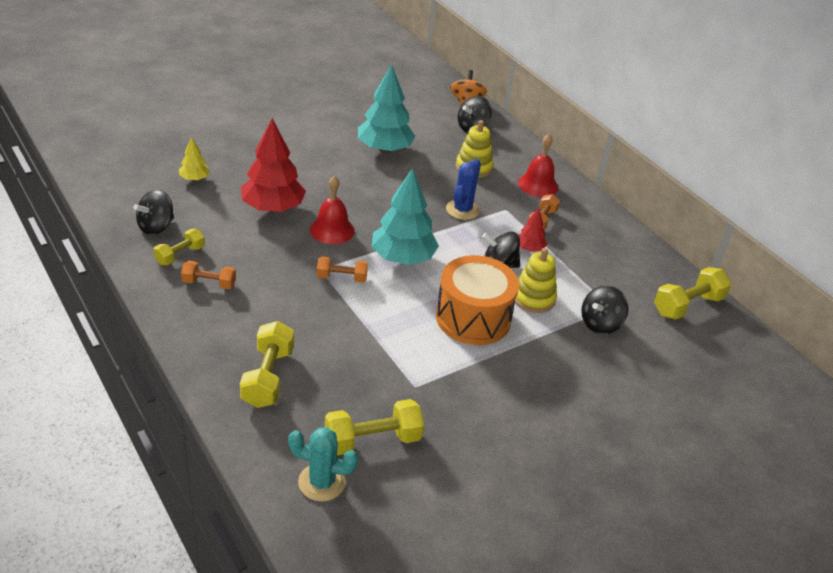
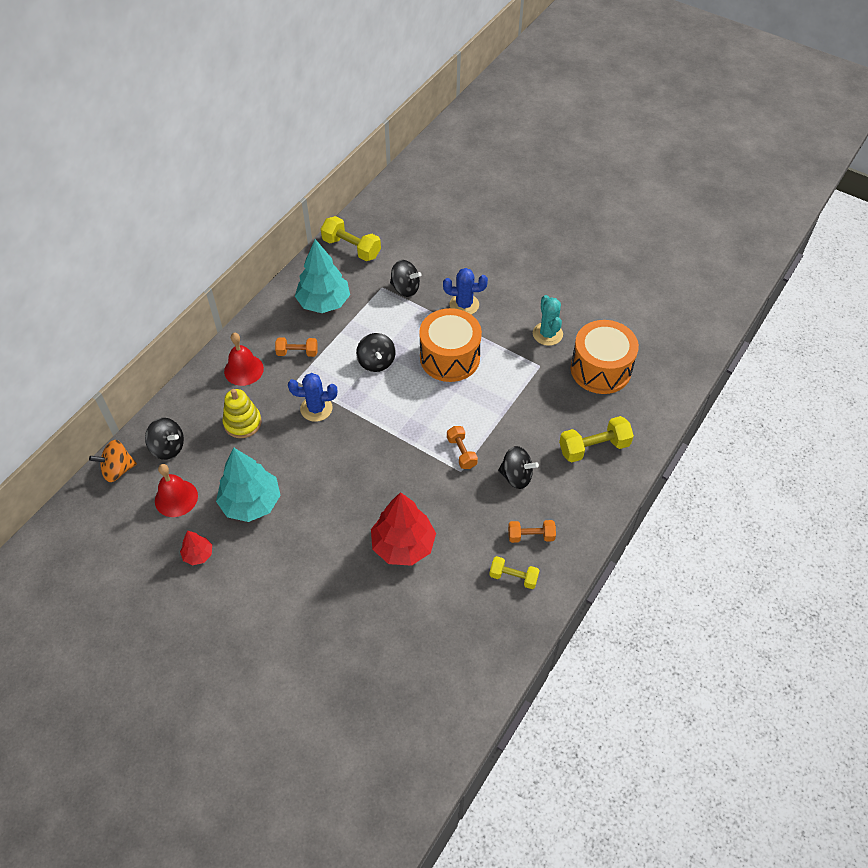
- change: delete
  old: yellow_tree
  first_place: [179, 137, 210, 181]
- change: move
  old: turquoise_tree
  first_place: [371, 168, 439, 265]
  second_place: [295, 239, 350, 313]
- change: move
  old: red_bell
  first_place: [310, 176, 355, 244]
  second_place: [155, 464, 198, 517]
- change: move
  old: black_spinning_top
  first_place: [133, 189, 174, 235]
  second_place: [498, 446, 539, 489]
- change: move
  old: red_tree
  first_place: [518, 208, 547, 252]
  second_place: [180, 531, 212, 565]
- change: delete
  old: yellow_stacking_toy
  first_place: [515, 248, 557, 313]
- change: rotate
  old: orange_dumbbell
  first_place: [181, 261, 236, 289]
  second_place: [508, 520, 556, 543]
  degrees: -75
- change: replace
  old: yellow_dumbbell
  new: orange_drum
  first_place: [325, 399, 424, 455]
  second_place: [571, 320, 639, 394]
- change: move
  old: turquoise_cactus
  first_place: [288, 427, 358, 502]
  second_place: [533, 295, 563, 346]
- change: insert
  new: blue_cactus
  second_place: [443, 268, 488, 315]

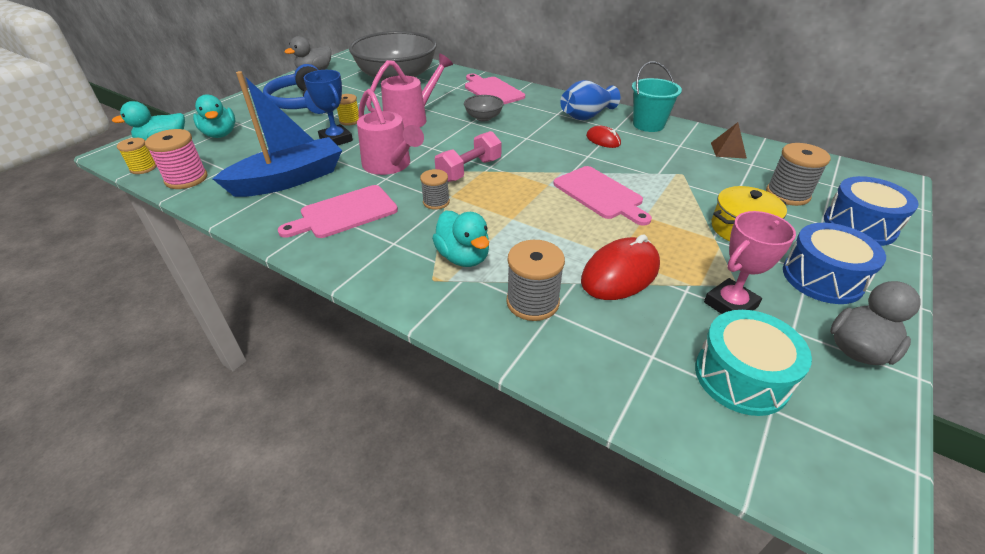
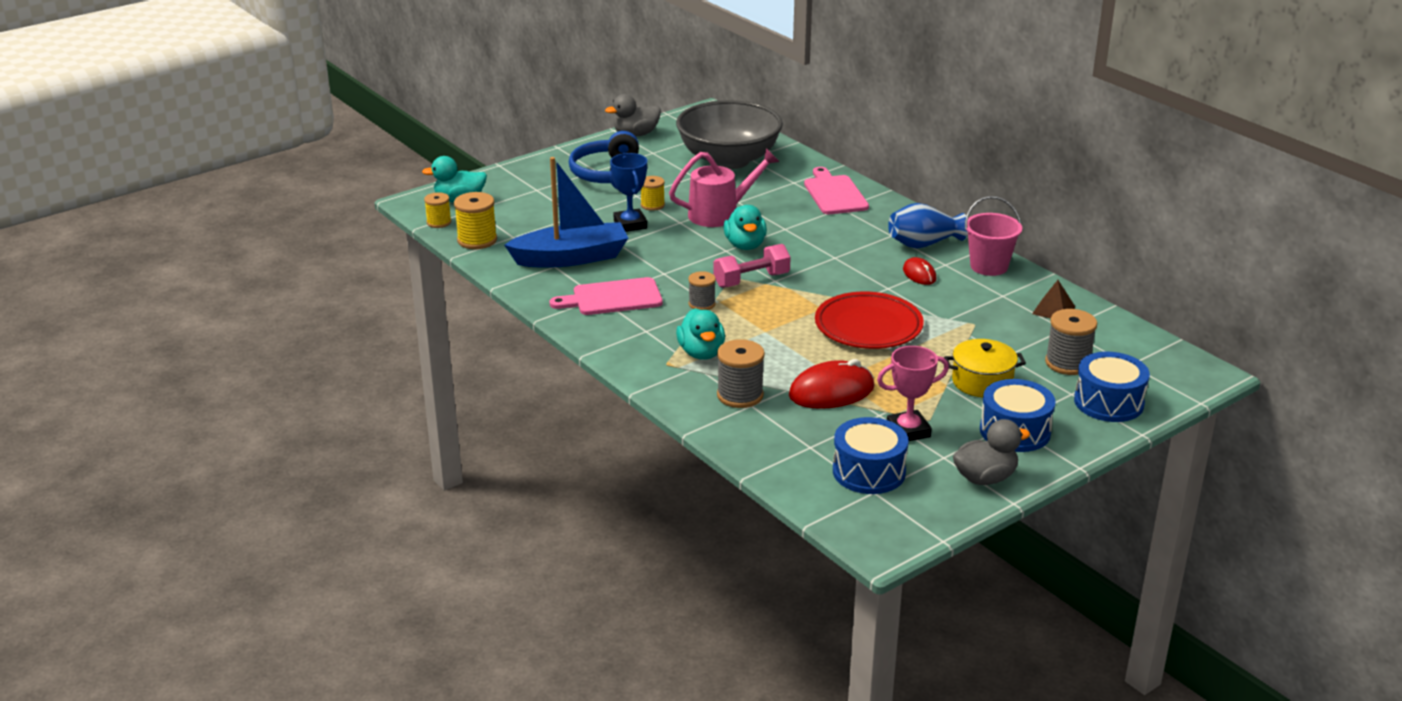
- change: recolor
  old: turquoise_bucket
  new: pink_bucket
  first_place: [632, 61, 682, 132]
  second_place: [965, 196, 1022, 276]
- change: delete
  old: pink_watering_can
  first_place: [357, 89, 424, 175]
- change: move
  old: turquoise_duck
  first_place: [193, 94, 236, 138]
  second_place: [723, 205, 767, 250]
- change: delete
  old: grey_bowl
  first_place: [464, 95, 504, 121]
- change: recolor
  old: pink_spool
  new: yellow_spool
  first_place: [145, 129, 208, 189]
  second_place: [454, 192, 497, 249]
- change: replace
  old: pink_cutting_board
  new: red_plate
  first_place: [553, 166, 652, 226]
  second_place: [815, 292, 924, 349]
- change: recolor
  old: turquoise_drum
  new: blue_drum
  first_place: [695, 310, 812, 416]
  second_place: [833, 417, 909, 494]

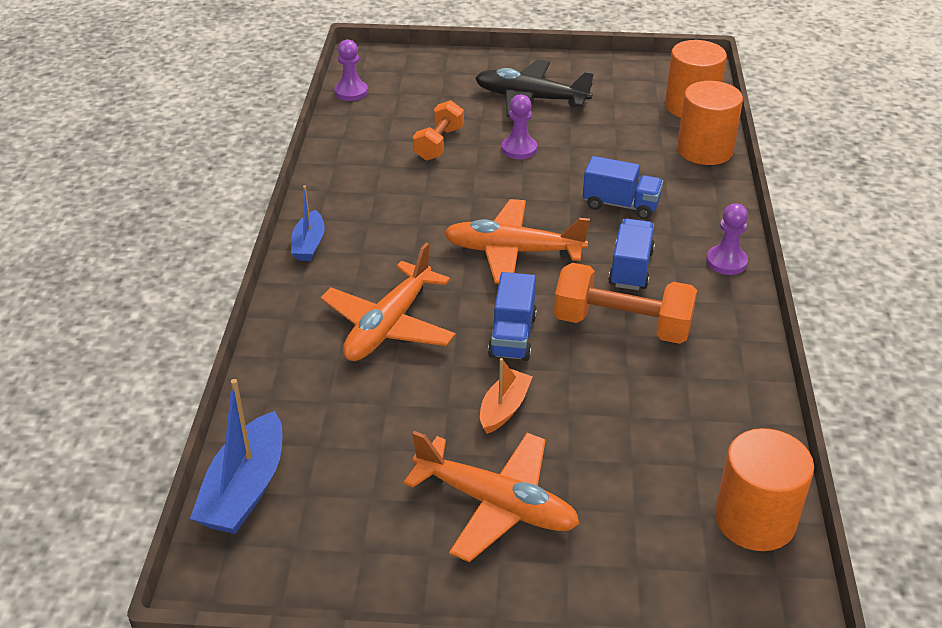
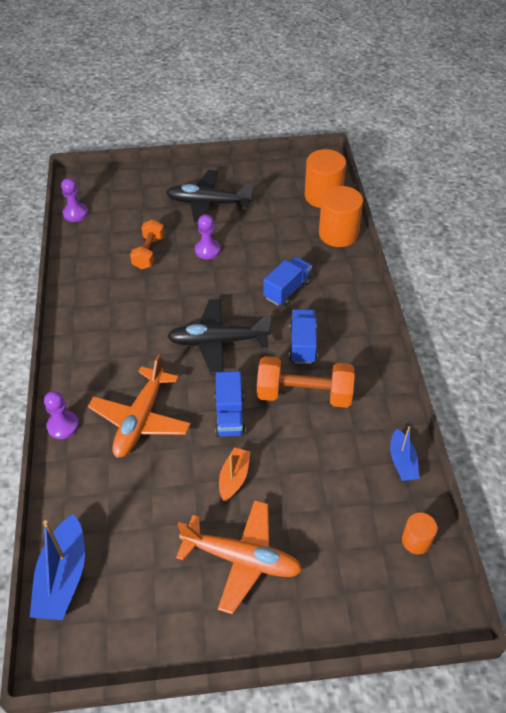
- change: rotate
  old: blue_truck
  first_place: [583, 156, 663, 219]
  second_place: [263, 257, 312, 306]
  degrees: -60
- change: move
  old: blue_boat
  first_place: [291, 185, 325, 261]
  second_place: [390, 426, 419, 481]
- change: recolor
  old: orange_plane
  new: black_plane
  first_place: [444, 199, 590, 284]
  second_place: [167, 299, 271, 375]
- change: move
  old: purple_pawn
  first_place: [706, 203, 748, 275]
  second_place: [44, 391, 79, 439]
- change: resize
  old: orange_cylinder
  first_place: [715, 428, 814, 551]
  second_place: [402, 512, 437, 554]
  factor: 0.54

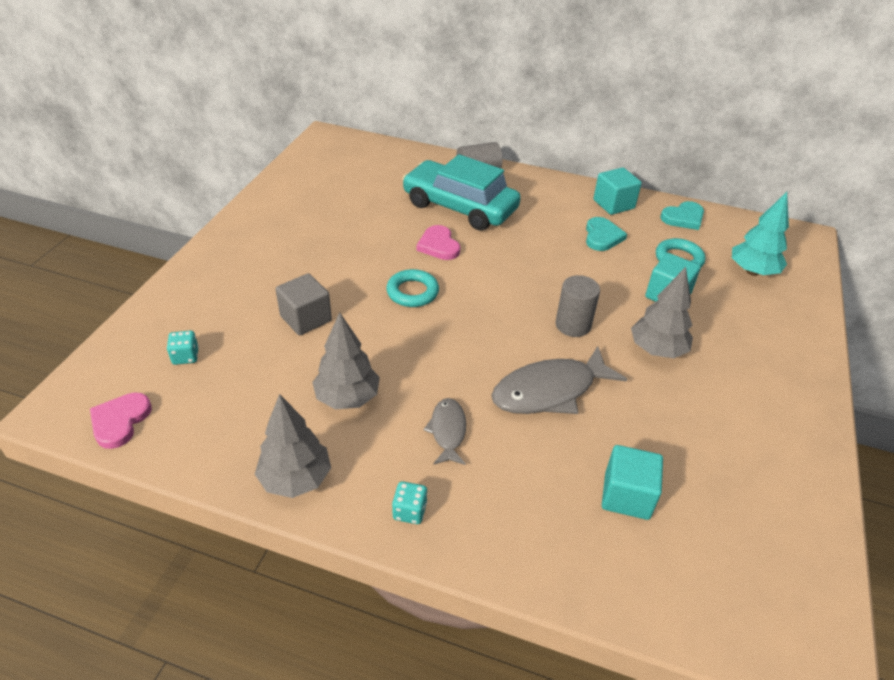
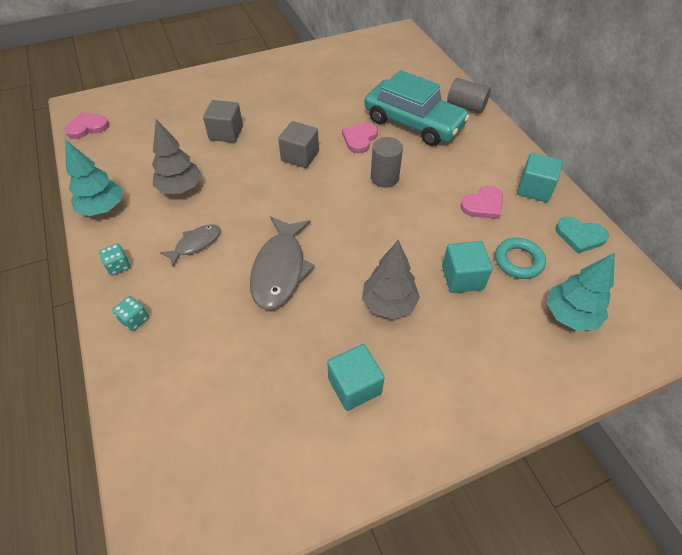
- change: rotate
  old: turquoise_car
  first_place: [402, 154, 521, 231]
  second_place: [364, 70, 470, 146]
  degrees: 135
- change: recolor
  old: turquoise_heart
  new: pink_heart
  first_place: [586, 217, 627, 251]
  second_place: [461, 186, 503, 219]
- change: replace
  old: turquoise_ring
  new: grey_cube
  first_place: [386, 269, 439, 307]
  second_place: [278, 121, 319, 168]
- change: move
  old: grey_cylinder
  first_place: [555, 275, 600, 337]
  second_place: [371, 137, 403, 188]
- change: move
  old: turquoise_dice
  first_place: [167, 330, 199, 365]
  second_place: [112, 296, 149, 331]
- change: rotate
  old: grey_fish
  first_place: [491, 346, 627, 414]
  second_place: [250, 217, 315, 310]
  degrees: -105
- change: recolor
  old: grey_tree
  new: turquoise_tree
  first_place: [255, 394, 331, 498]
  second_place: [65, 139, 122, 216]
- change: move
  old: turquoise_cube
  first_place: [602, 445, 663, 520]
  second_place: [327, 344, 385, 411]

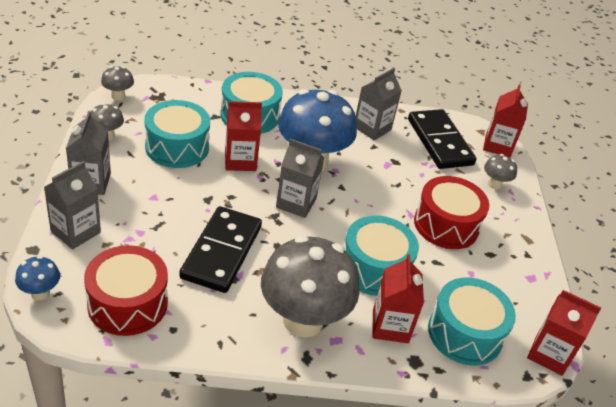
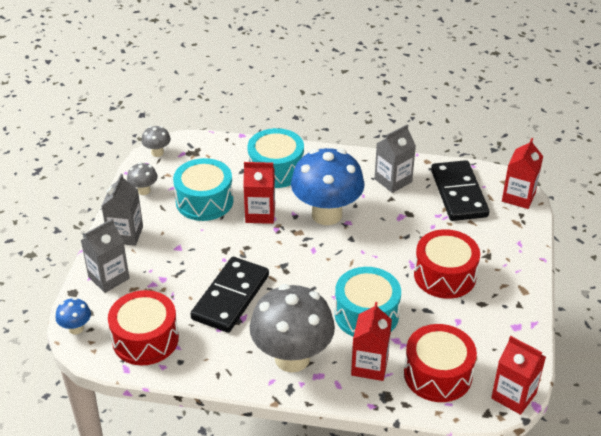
- change: delete
  old: grey_carton
  first_place: [276, 139, 324, 218]
- change: delete
  old: grey_mushroom
  first_place: [484, 154, 517, 189]
- change: recolor
  old: turquoise_drum
  new: red_drum
  first_place: [428, 277, 516, 366]
  second_place: [404, 324, 477, 402]

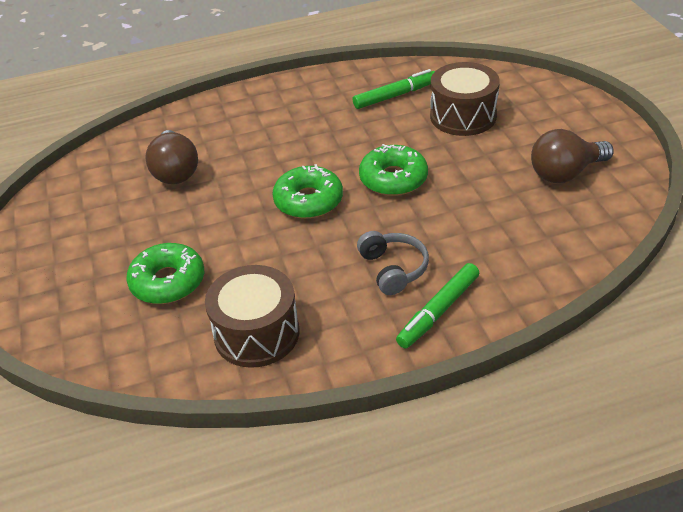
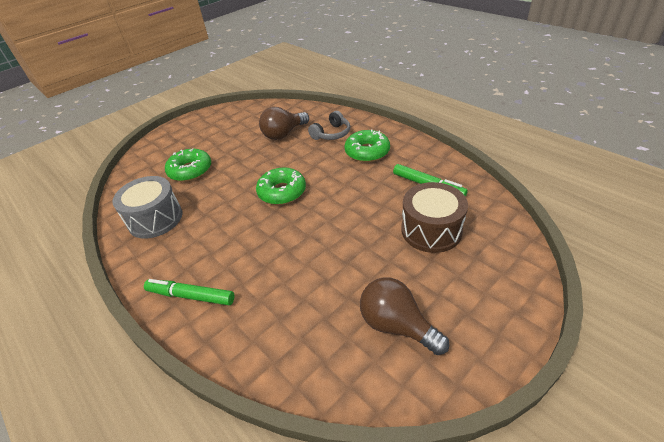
- change: move
  old: green_donut
  first_place: [359, 144, 428, 196]
  second_place: [345, 129, 390, 162]
- change: move
  old: grey_headphones
  first_place: [357, 231, 429, 295]
  second_place: [308, 111, 350, 140]
- change: recolor
  old: brown_drum
  new: grey_drum
  first_place: [205, 265, 299, 368]
  second_place: [112, 176, 182, 239]

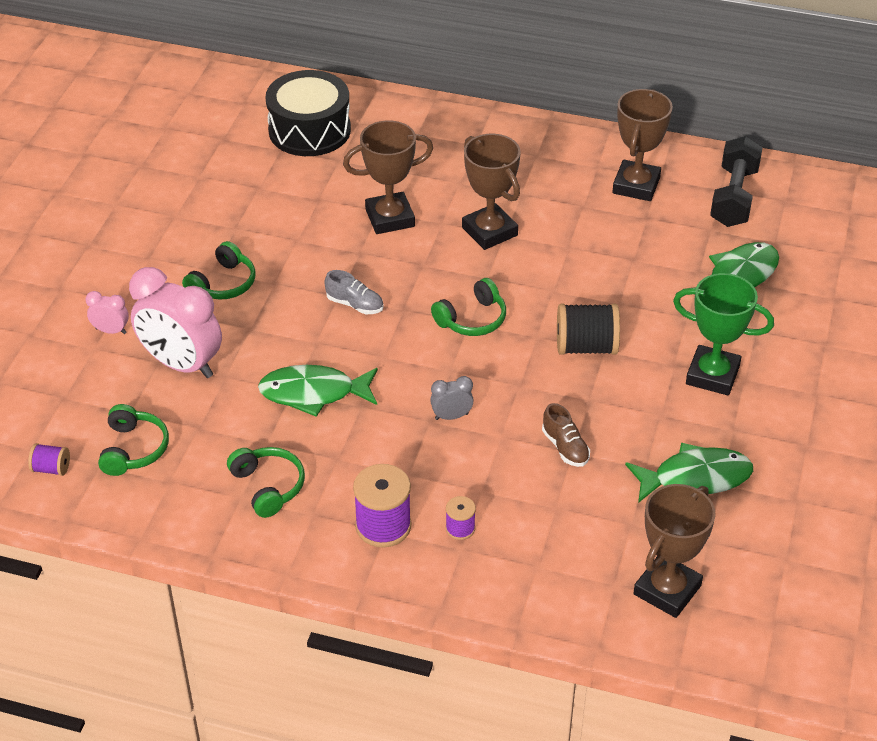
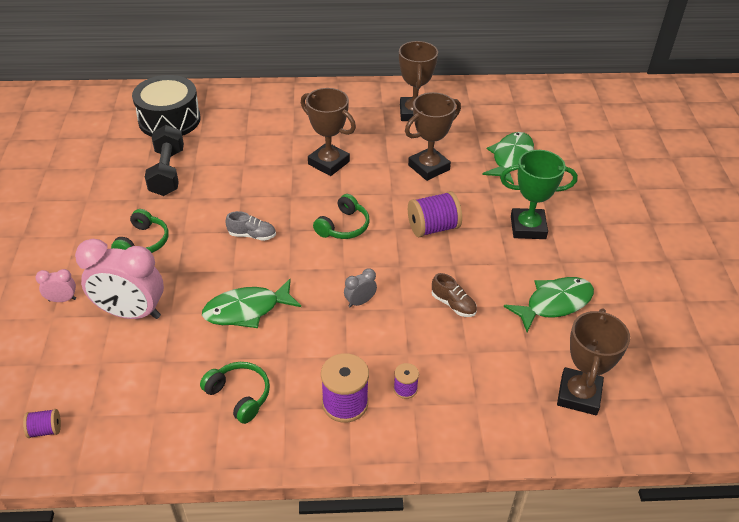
- change: move
  old: brown_trophy
  first_place: [343, 120, 433, 234]
  second_place: [405, 92, 461, 181]
- change: move
  old: black_dumbbell
  first_place: [710, 136, 763, 227]
  second_place: [145, 125, 184, 196]
- change: recolor
  old: black_spool
  new: purple_spool
  first_place: [557, 304, 620, 355]
  second_place: [408, 191, 462, 237]
- change: delete
  old: green_headphones
  first_place: [98, 404, 169, 476]

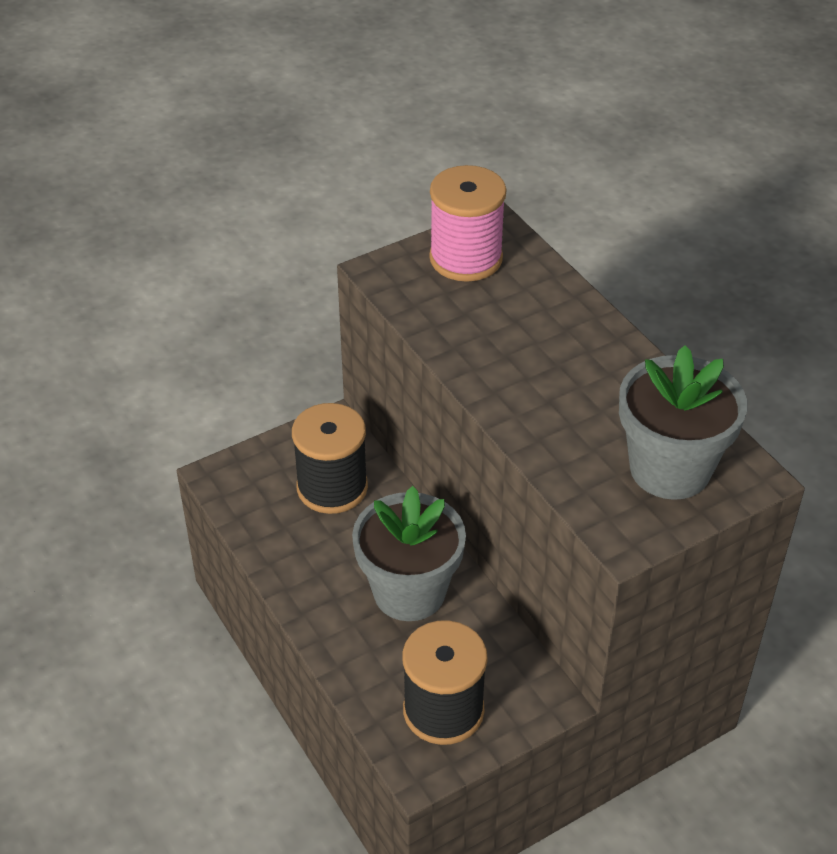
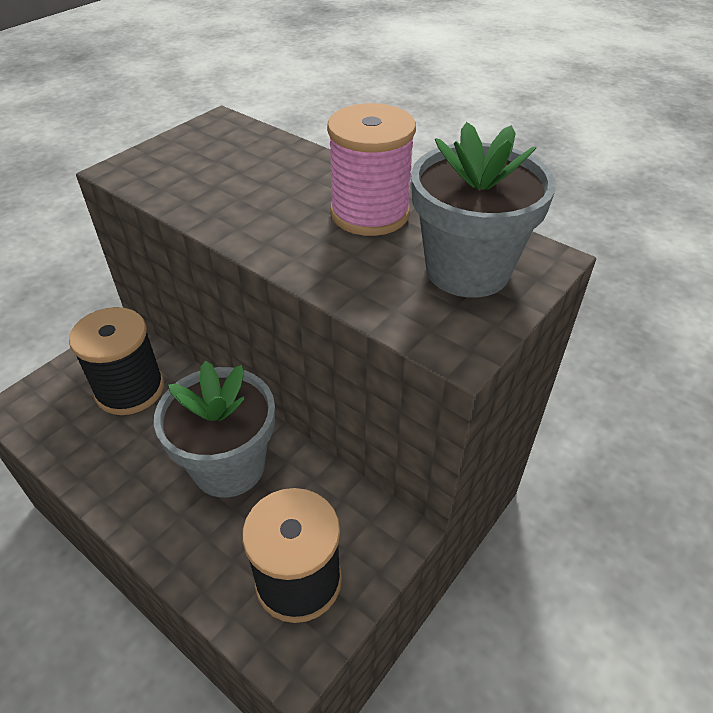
- change: move
  old: pink_spool
  first_place: [429, 165, 506, 282]
  second_place: [327, 103, 416, 236]

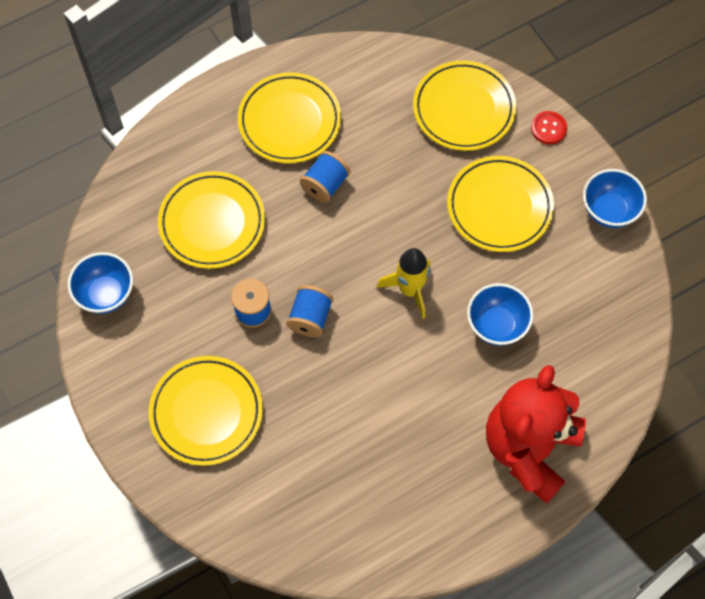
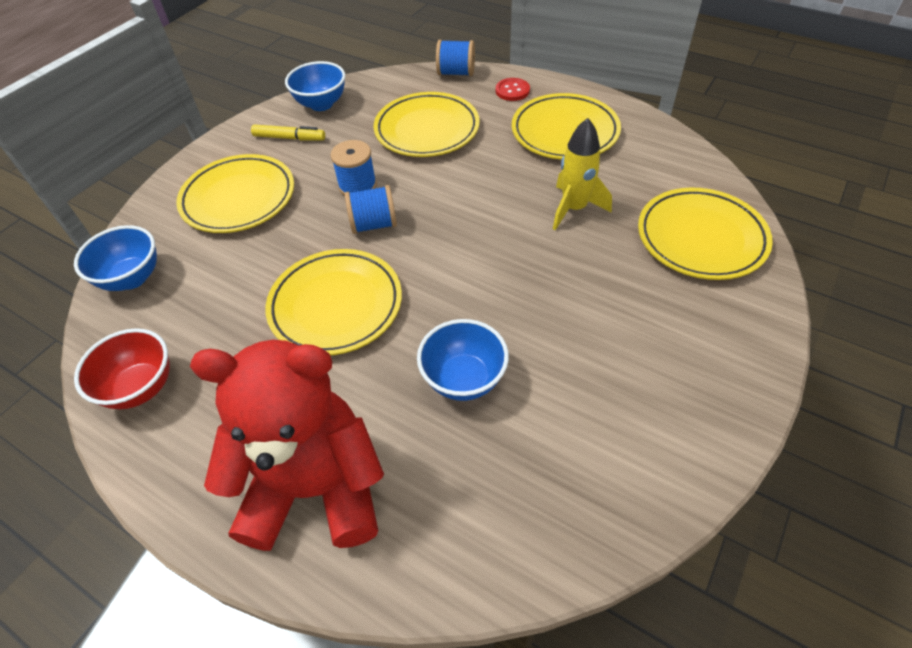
- change: move
  old: red_button
  first_place: [531, 111, 567, 144]
  second_place: [496, 78, 530, 101]
- change: move
  old: blue_spool
  first_place: [300, 151, 350, 203]
  second_place: [436, 40, 475, 76]
- change: move
  old: yellow_plate
  first_place: [447, 156, 554, 252]
  second_place: [265, 249, 402, 355]
- change: move
  old: blue_bowl
  first_place: [583, 169, 647, 228]
  second_place: [74, 225, 157, 291]
- change: move
  old: yellow_rocket
  first_place: [377, 248, 431, 319]
  second_place: [553, 118, 612, 230]
- change: insert
  new: yellow_marker
  second_place: [251, 124, 325, 141]
- change: insert
  new: red_bowl
  second_place: [74, 328, 170, 409]

